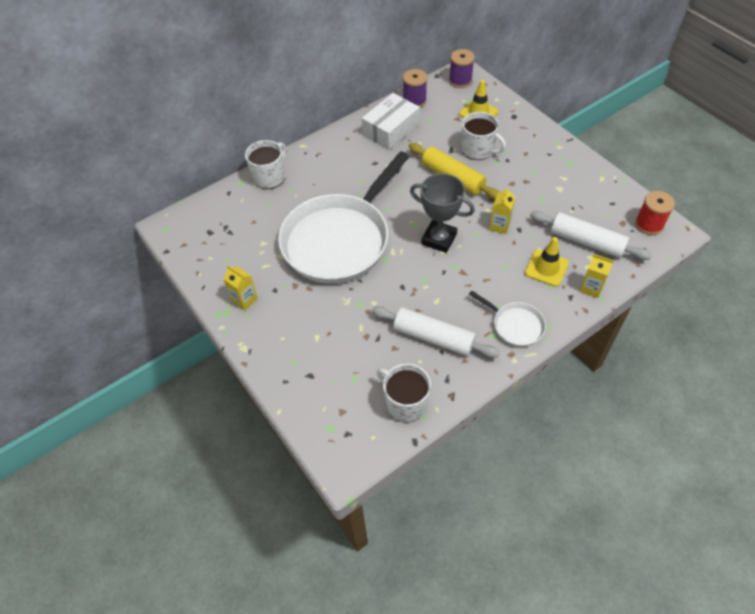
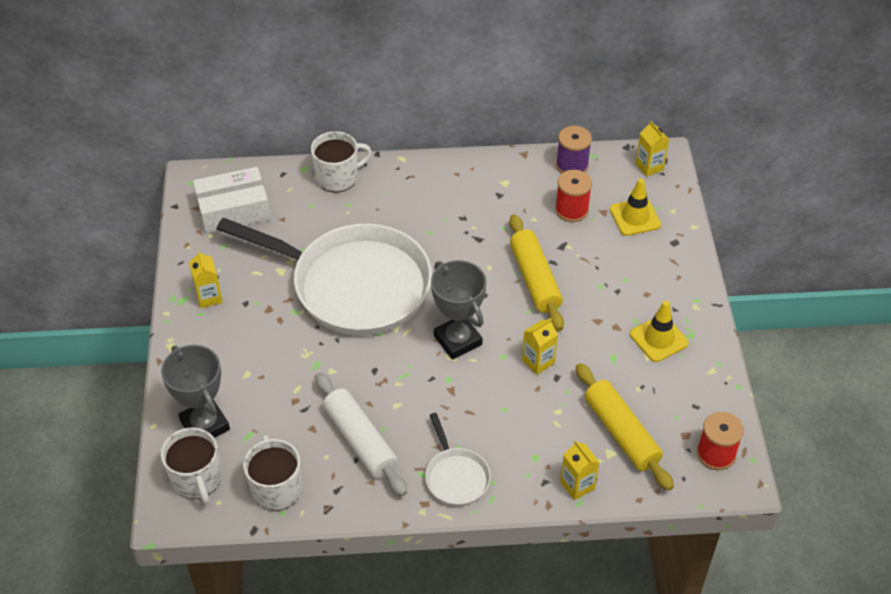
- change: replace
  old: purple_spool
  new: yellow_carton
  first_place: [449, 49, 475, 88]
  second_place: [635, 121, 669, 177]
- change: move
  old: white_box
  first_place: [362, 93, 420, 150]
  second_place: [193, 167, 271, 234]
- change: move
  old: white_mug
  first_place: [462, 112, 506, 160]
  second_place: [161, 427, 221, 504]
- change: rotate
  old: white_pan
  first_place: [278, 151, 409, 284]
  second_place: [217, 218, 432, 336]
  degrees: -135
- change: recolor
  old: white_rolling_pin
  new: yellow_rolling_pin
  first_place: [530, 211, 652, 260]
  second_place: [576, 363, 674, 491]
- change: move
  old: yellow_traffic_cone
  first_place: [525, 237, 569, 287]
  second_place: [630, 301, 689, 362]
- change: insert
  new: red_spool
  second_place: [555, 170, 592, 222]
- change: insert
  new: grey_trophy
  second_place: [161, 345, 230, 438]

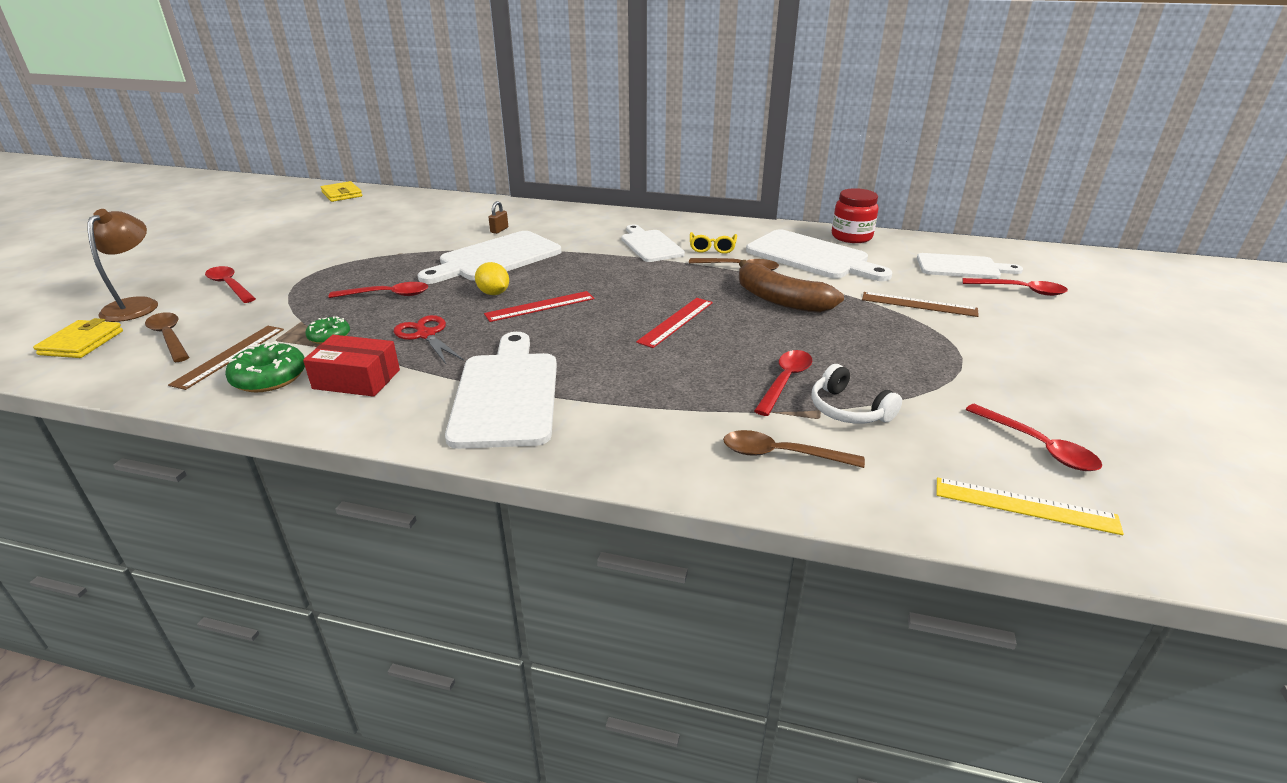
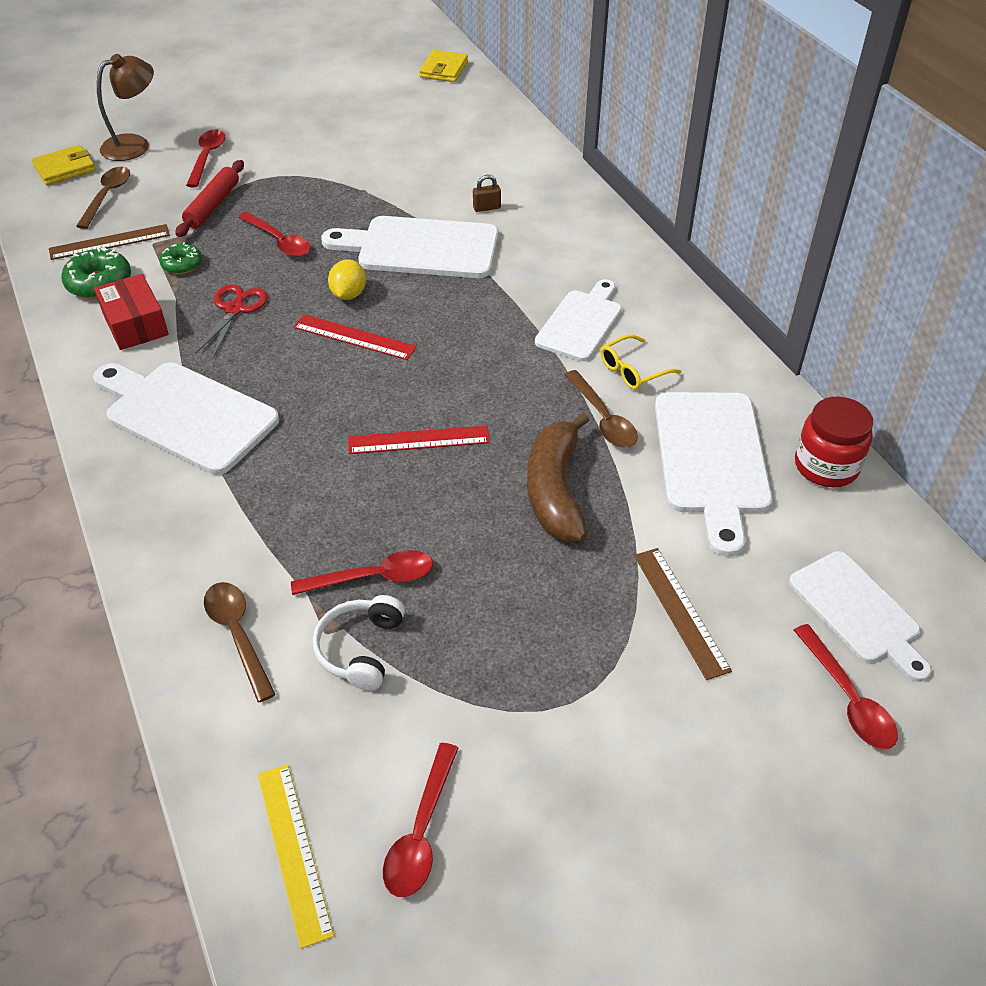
- change: rotate
  old: white_cutting_board
  first_place: [445, 332, 557, 449]
  second_place: [93, 362, 279, 475]
  degrees: -105
- change: insert
  new: red_rolling_pin
  second_place: [175, 160, 244, 237]

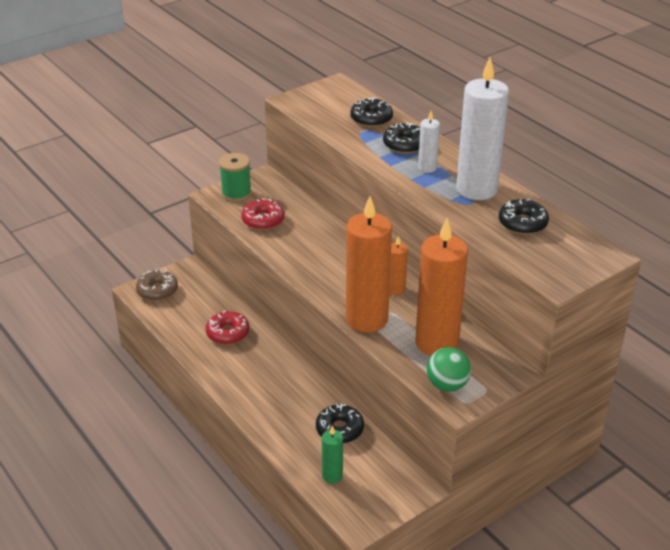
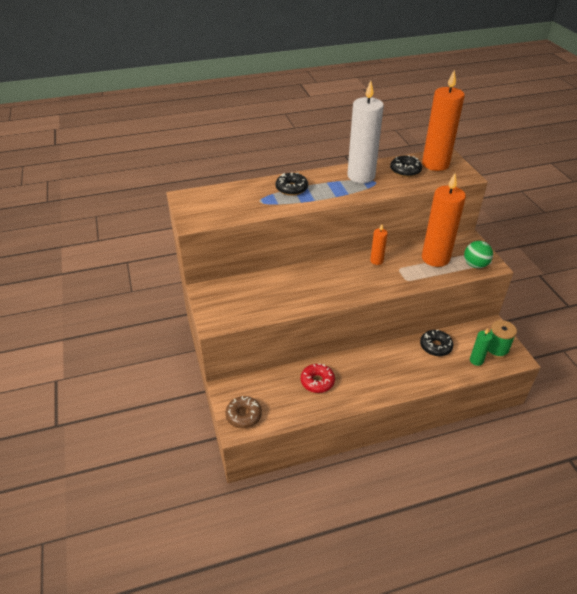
- change: delete
  old: black_donut
  first_place: [350, 97, 393, 127]
- change: delete
  old: white_candle
  first_place: [418, 111, 440, 173]
- change: move
  old: green_spool
  first_place: [219, 153, 252, 202]
  second_place: [487, 320, 517, 358]
- change: move
  old: orange_candle
  first_place: [346, 196, 392, 332]
  second_place: [422, 70, 465, 171]
- change: delete
  old: red_donut
  first_place: [241, 199, 284, 230]

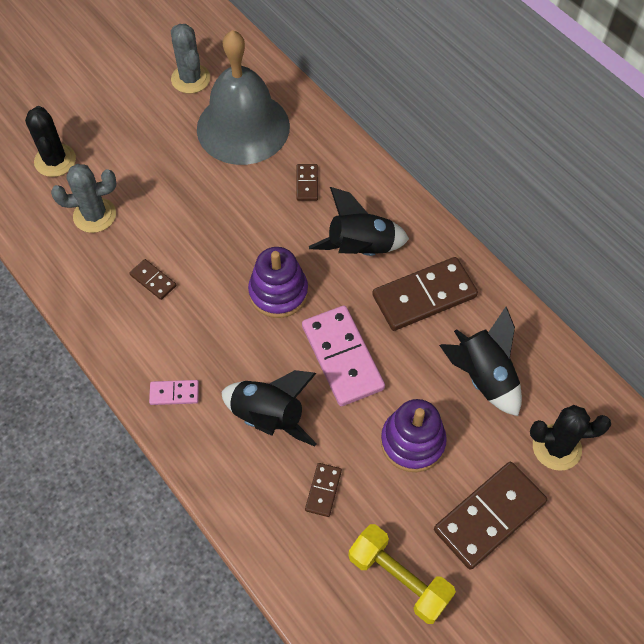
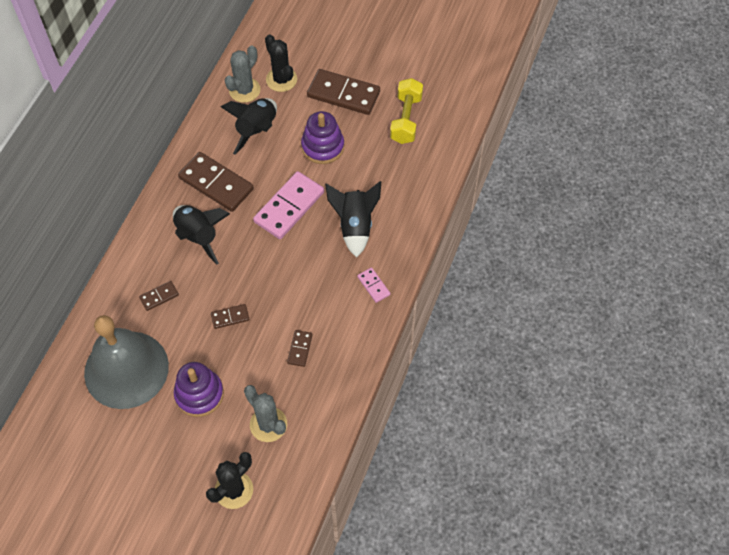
- change: move
  old: grey_cactus
  first_place: [171, 24, 210, 94]
  second_place: [225, 46, 260, 103]
- change: move
  old: purple_stacking_toy
  first_place: [248, 247, 308, 318]
  second_place: [174, 362, 224, 417]
- change: move
  old: brown_domino
  first_place: [305, 463, 342, 517]
  second_place: [211, 304, 250, 329]

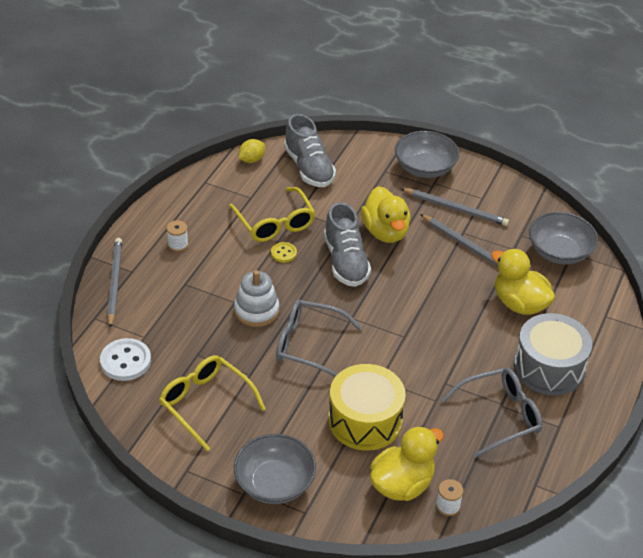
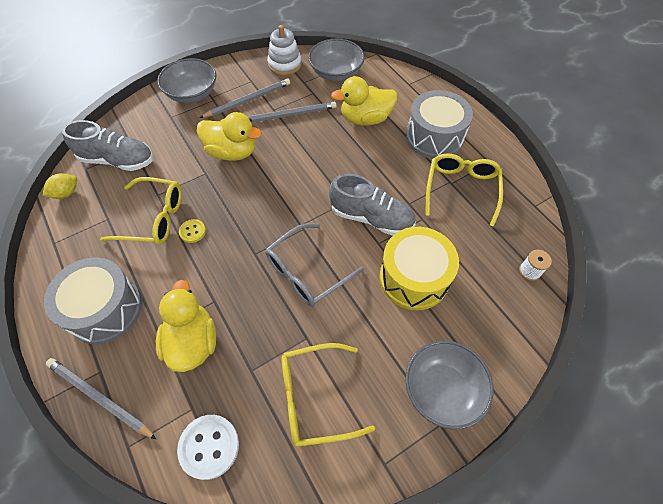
- change: rotate
  old: yellow_lemon
  first_place: [238, 139, 265, 163]
  second_place: [43, 173, 77, 199]
  degrees: 60
- change: move
  old: grey_shoe
  first_place: [324, 202, 371, 287]
  second_place: [329, 174, 416, 236]
- change: replace
  old: white_spool
  new: grey_drum
  first_place: [166, 220, 188, 252]
  second_place: [44, 257, 142, 344]
- change: move
  old: white_stacking_toy
  first_place: [234, 270, 279, 327]
  second_place: [267, 25, 302, 75]
- change: recolor
  old: grey_glasses
  new: yellow_glasses
  first_place: [441, 368, 543, 458]
  second_place: [426, 153, 503, 227]
- change: move
  old: yellow_duck
  first_place: [370, 426, 444, 501]
  second_place: [156, 280, 216, 372]

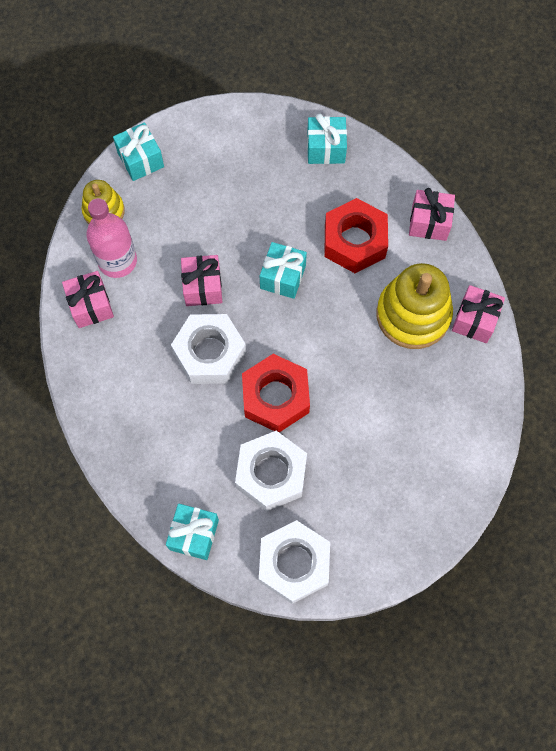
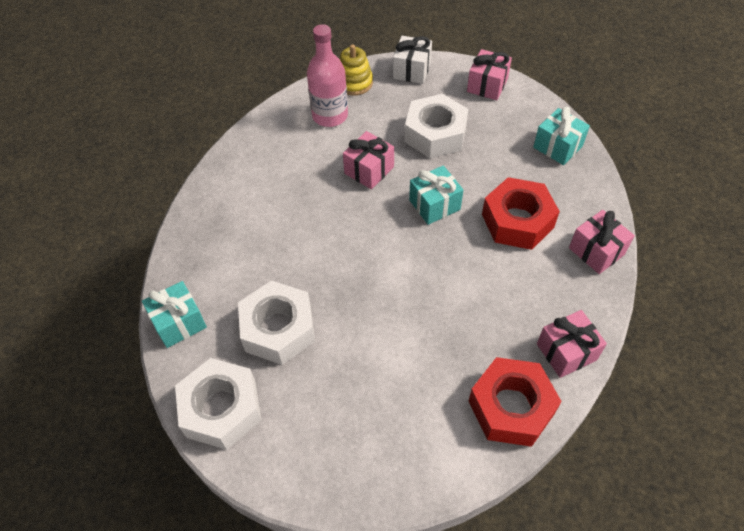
- change: recolor
  old: turquoise_gift
  new: white_gift
  first_place: [113, 122, 164, 181]
  second_place: [393, 36, 432, 84]
- change: delete
  old: yellow_stacking_toy
  first_place: [376, 263, 453, 349]
- change: move
  old: pink_gift
  first_place: [62, 271, 114, 328]
  second_place: [467, 49, 512, 100]
- change: move
  old: white_nut
  first_place: [171, 314, 246, 384]
  second_place: [404, 94, 469, 158]
- change: move
  old: red_nut
  first_place: [242, 354, 310, 432]
  second_place: [469, 357, 562, 447]

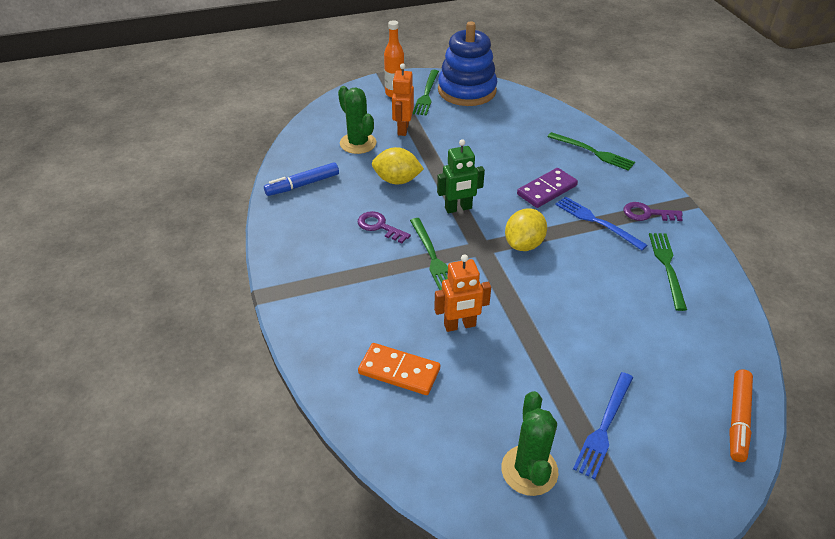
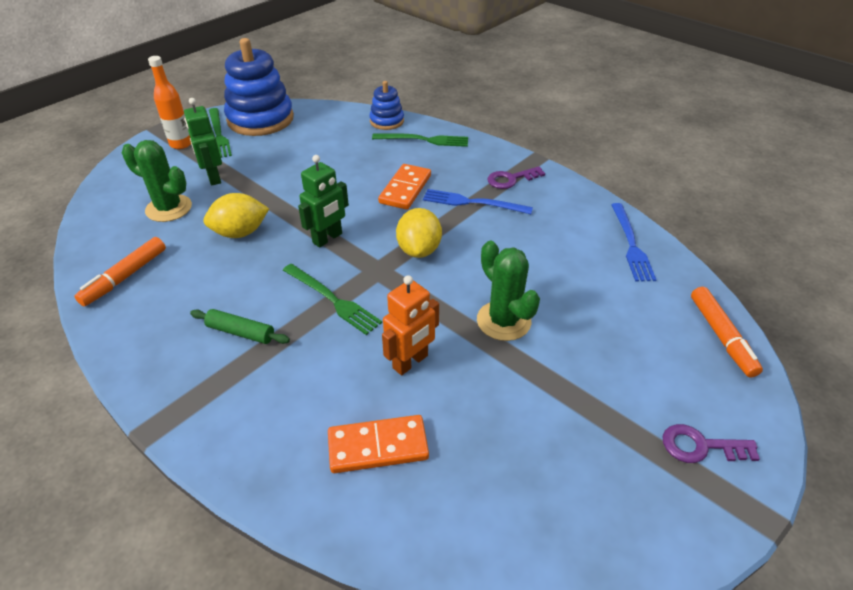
- change: recolor
  old: orange_robot
  new: green_robot
  first_place: [392, 63, 414, 136]
  second_place: [184, 98, 222, 185]
- change: recolor
  old: blue_marker
  new: orange_marker
  first_place: [264, 162, 339, 196]
  second_place: [74, 237, 166, 306]
- change: recolor
  old: purple_domino
  new: orange_domino
  first_place: [517, 168, 578, 208]
  second_place: [378, 164, 431, 210]
- change: move
  old: purple_key
  first_place: [358, 211, 411, 243]
  second_place: [663, 424, 760, 463]
- change: delete
  old: green_fork
  first_place: [649, 233, 687, 311]
- change: move
  old: blue_fork
  first_place: [573, 372, 633, 479]
  second_place: [611, 203, 657, 281]
- change: move
  old: green_cactus
  first_place: [501, 391, 558, 496]
  second_place: [477, 241, 540, 341]
- change: insert
  new: blue_stacking_toy
  second_place: [369, 81, 404, 130]
- change: insert
  new: green_rolling_pin
  second_place: [190, 309, 290, 344]

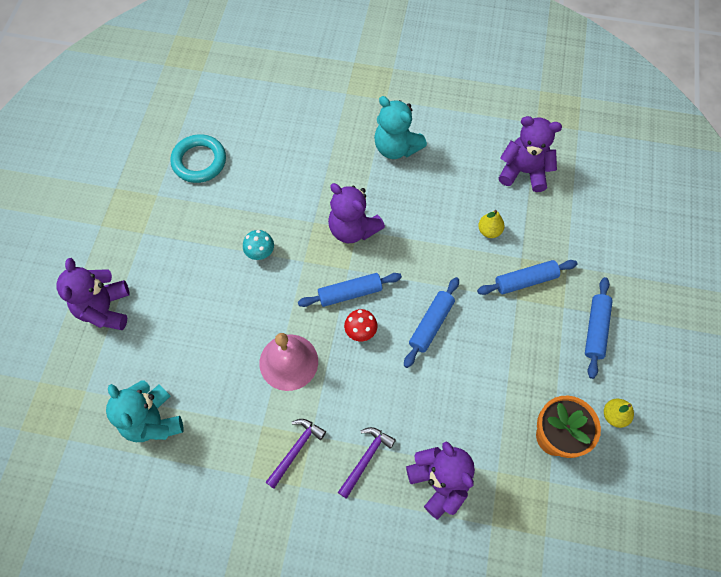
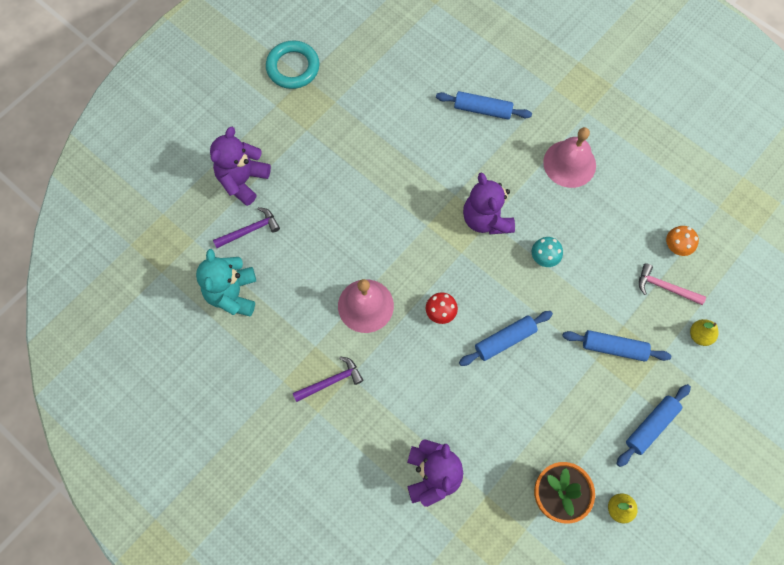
- change: replace
  old: turquoise_teddy_bear
  new: pink_bell
  first_place: [374, 96, 427, 159]
  second_place: [543, 127, 596, 188]
- change: replace
  old: purple_teddy_bear
  new: orange_mushroom
  first_place: [499, 116, 562, 192]
  second_place: [666, 226, 699, 256]
- change: move
  old: turquoise_ring
  first_place: [170, 134, 226, 183]
  second_place: [266, 41, 320, 89]
- change: move
  old: yellow_pear
  first_place: [478, 210, 505, 238]
  second_place: [690, 319, 719, 346]
- change: move
  old: turquoise_mushroom
  first_place: [243, 230, 274, 260]
  second_place: [532, 237, 563, 267]
- change: move
  old: blue_rolling_pin
  first_place: [298, 273, 402, 307]
  second_place: [436, 91, 532, 119]
- change: move
  old: purple_hammer
  first_place: [338, 427, 396, 499]
  second_place: [213, 207, 280, 248]
- change: insert
  new: pink_hammer
  second_place: [639, 263, 706, 305]

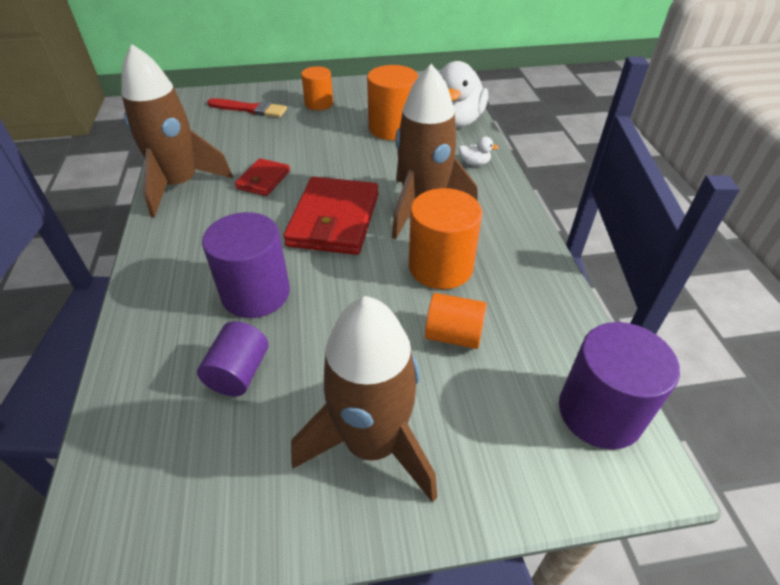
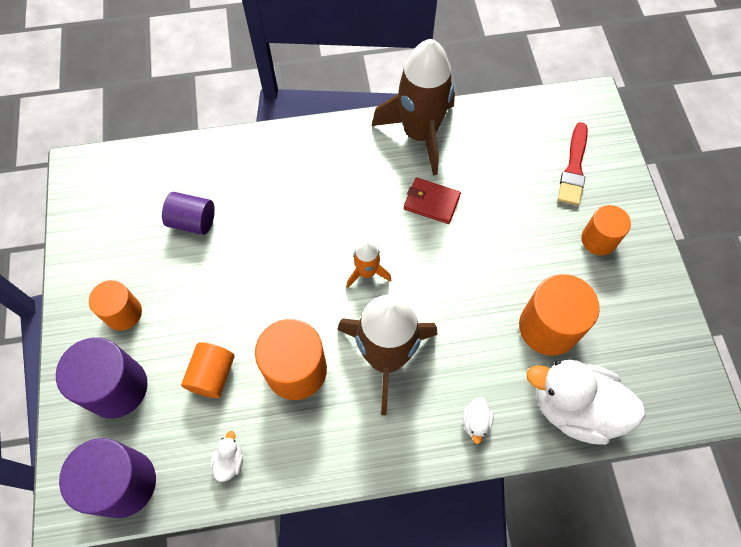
- change: replace
  old: red_wallet
  new: orange_rocket
  first_place: [283, 177, 379, 255]
  second_place: [346, 240, 391, 288]
- change: move
  old: purple_cylinder
  first_place: [202, 212, 290, 318]
  second_place: [56, 337, 148, 419]
- change: replace
  old: brown_rocket
  new: orange_cylinder
  first_place: [291, 296, 437, 503]
  second_place: [89, 280, 142, 331]
- change: insert
  new: white_duck
  second_place: [210, 431, 243, 482]

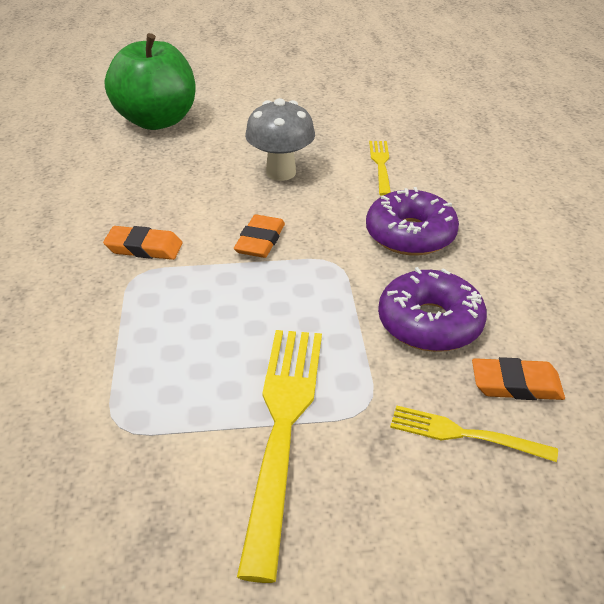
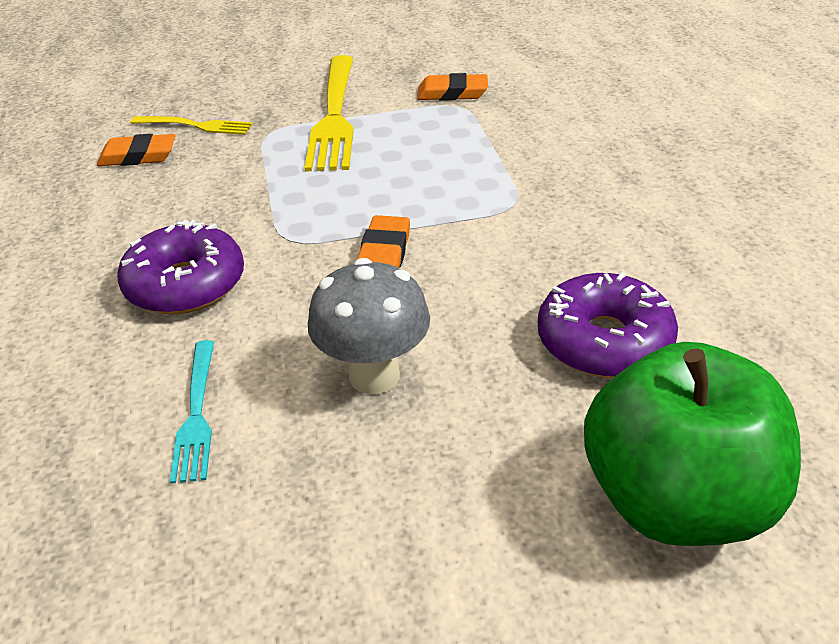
- change: recolor
  old: yellow_fork
  new: turquoise_fork
  first_place: [369, 141, 391, 196]
  second_place: [170, 340, 214, 484]
- change: move
  old: orange_eraser
  first_place: [103, 226, 183, 260]
  second_place: [417, 73, 488, 101]
- change: move
  old: purple_donut
  first_place: [378, 267, 487, 352]
  second_place: [538, 272, 678, 378]

